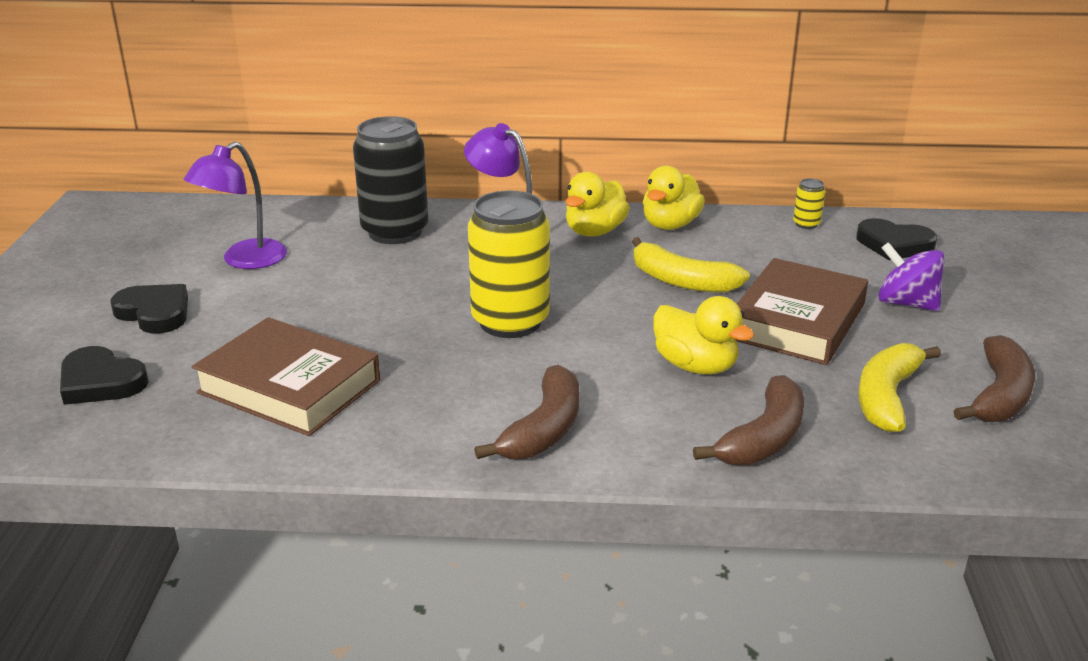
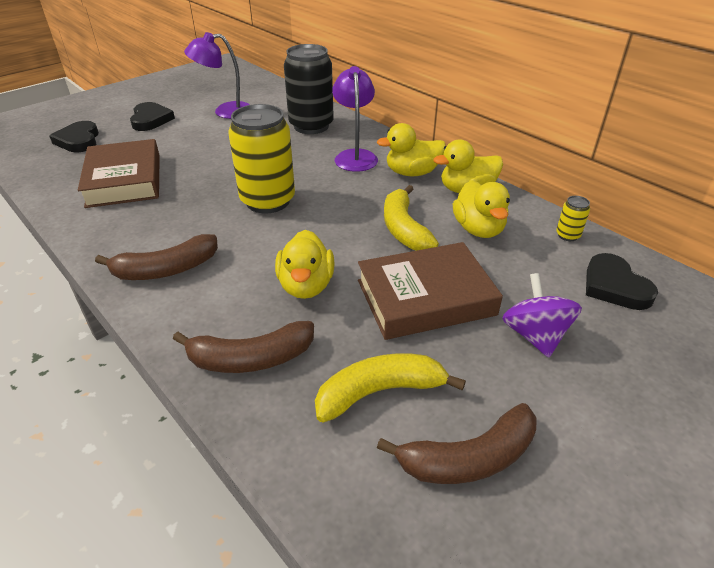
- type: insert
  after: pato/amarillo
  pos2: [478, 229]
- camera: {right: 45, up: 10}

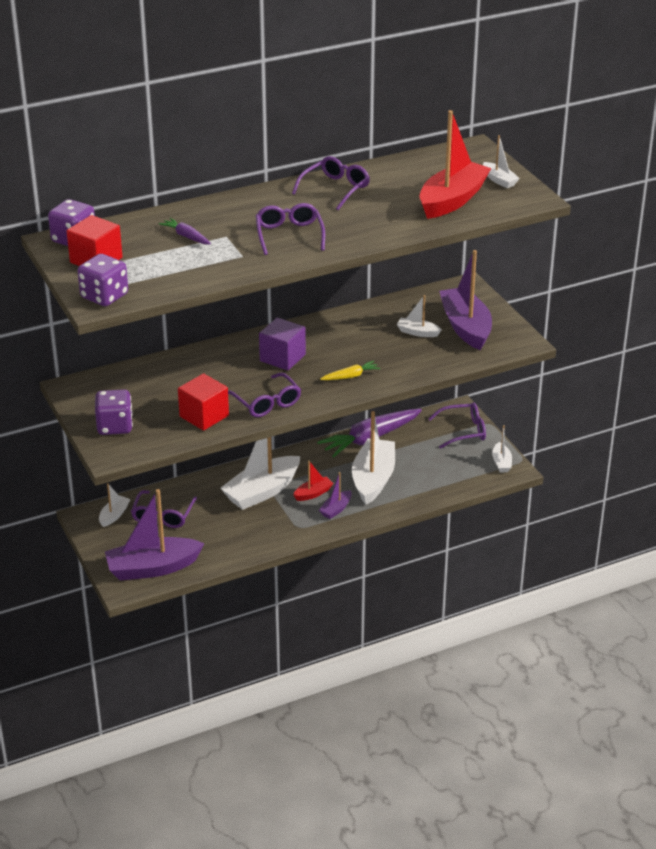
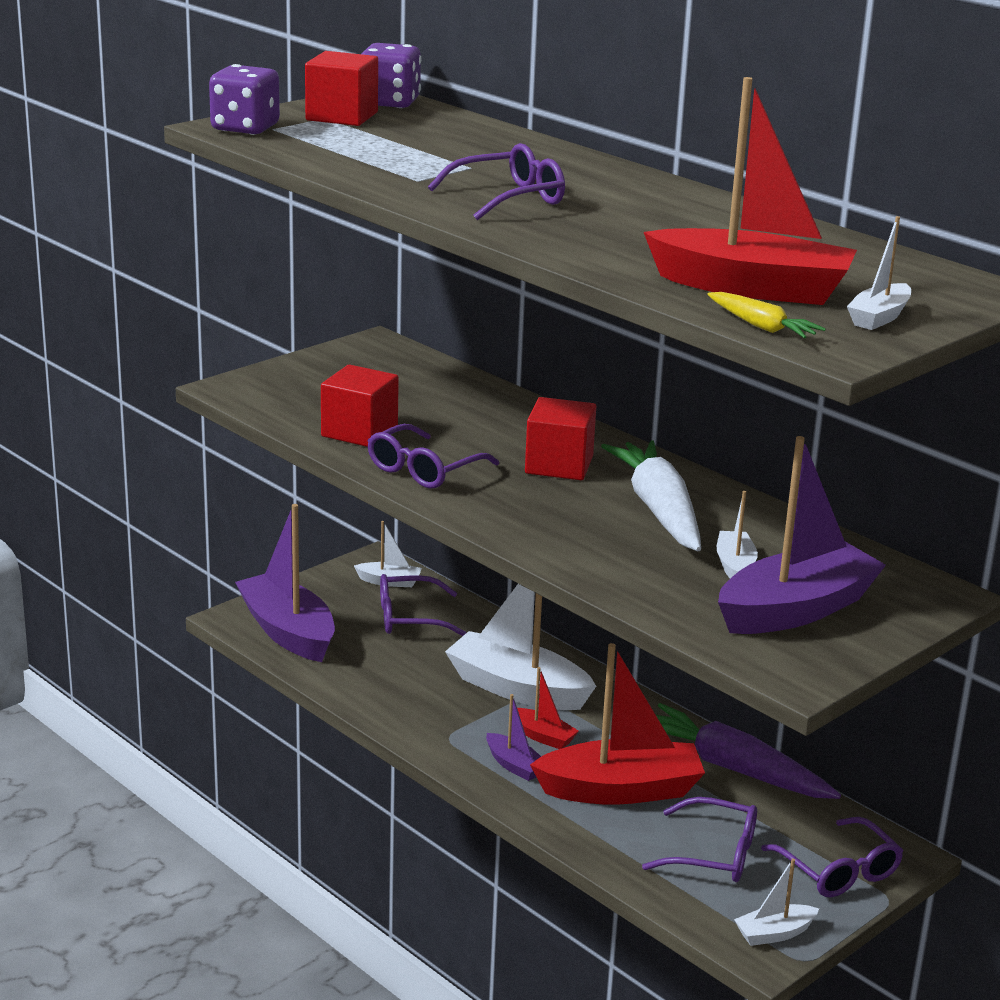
- type: delete
  before: dado/morado
  pos1: [115, 426]
- type: delete
  before: zanahoria/morado
  pos1: [186, 236]
- type: insert
  after: zanahoria/blanco
  pos2: [659, 510]
- type: move
  before: gafas/morado
  pos1: [335, 189]
  pos2: [714, 854]
- type: move
  before: zanahoria/amarillo
  pos1: [350, 376]
  pos2: [761, 326]
- type: recolor
  before: cubo/morado
  after: cubo/rojo
  pos1: [282, 358]
  pos2: [559, 465]
- type: recolor
  before: barco/blanco
  after: barco/rojo
  pos1: [373, 479]
  pos2: [620, 790]
- type: rotate
  before: barco/morado
  pos1: [336, 509]
  pos2: [514, 765]
  turn: -150
- camera: {right: 70, up: -10}

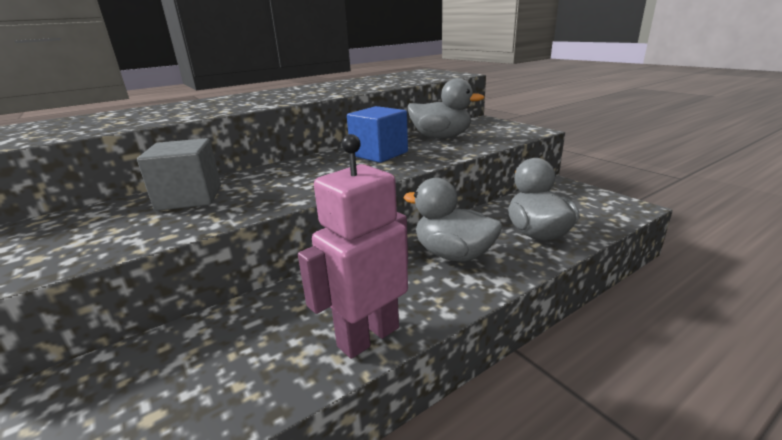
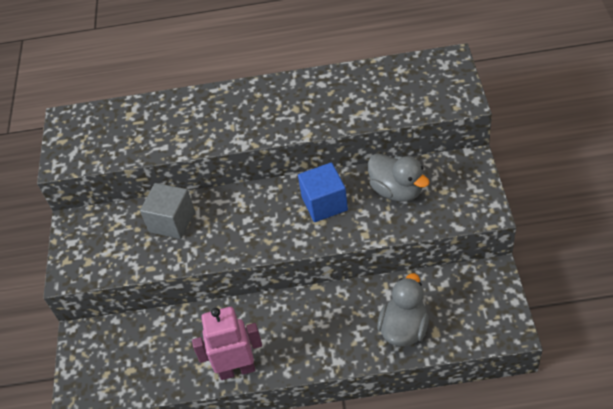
- type: delete
  before: pato/gris
  pos1: [453, 254]
- camera: {right: 35, up: 25}

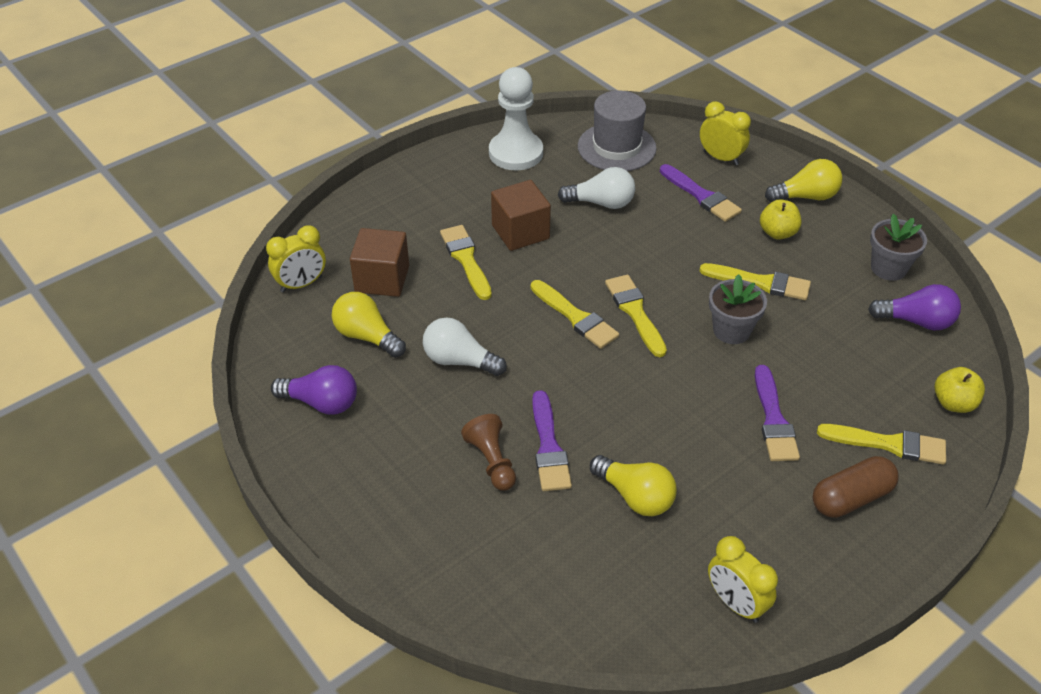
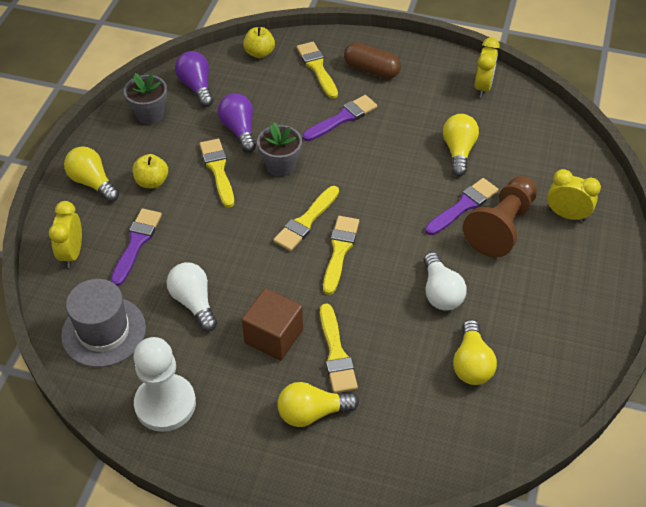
- type: delete
  before: cubo/marrón
  pos1: [382, 279]
- type: insert
  after: bombilla/amarillo
  pos2: [312, 413]
- type: move
  before: despertador/amarillo
  pos1: [301, 284]
  pos2: [567, 215]
- type: move
  before: bombilla/morado
  pos1: [321, 403]
  pos2: [239, 130]
- type: rotate
  before: pincel/amarillo
  pos1: [466, 259]
  pos2: [336, 353]
  turn: -45
- type: resize
  before: peón/marrón
  pos1: [492, 461]
  pos2: [501, 226]
  scale: 1.7
- camera: {right: -125, up: 5}

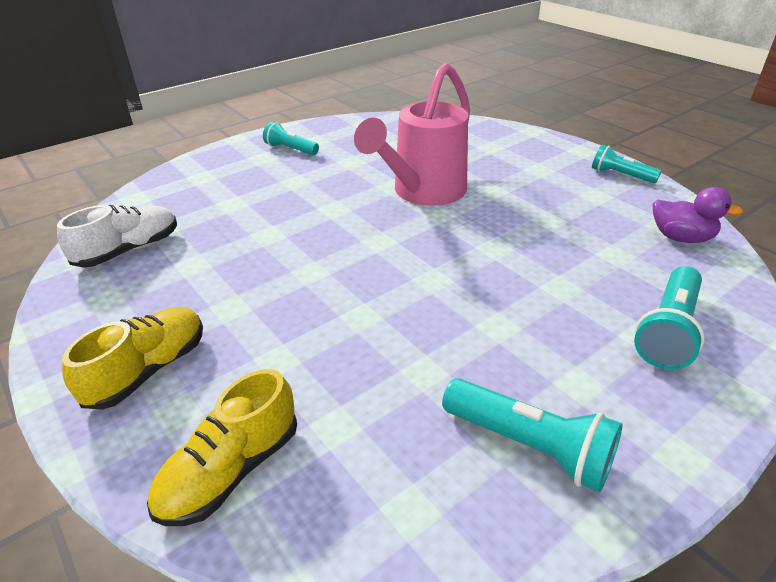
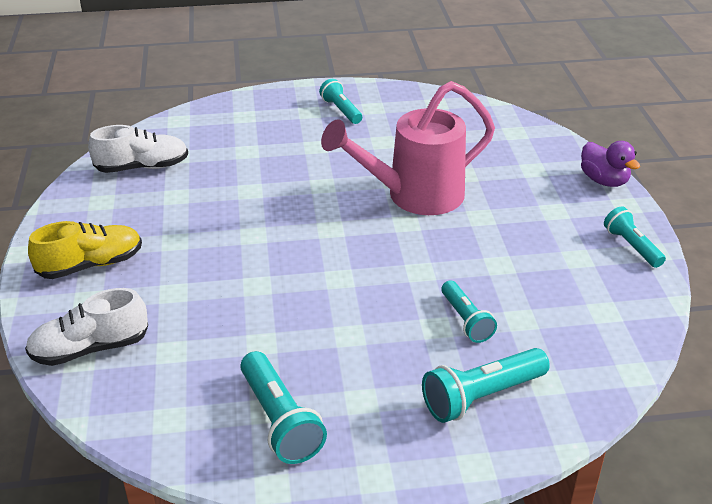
- type: insert
  after: lámpara de mano/turquesa
  pos2: [466, 320]
- type: move
  before: pato/morado
  pos1: [681, 238]
  pos2: [604, 180]
- type: recolor
  before: zapato/amarillo
  after: zapato/blanco
  pos1: [231, 470]
  pos2: [90, 348]
- camera: {right: 30, up: 0}

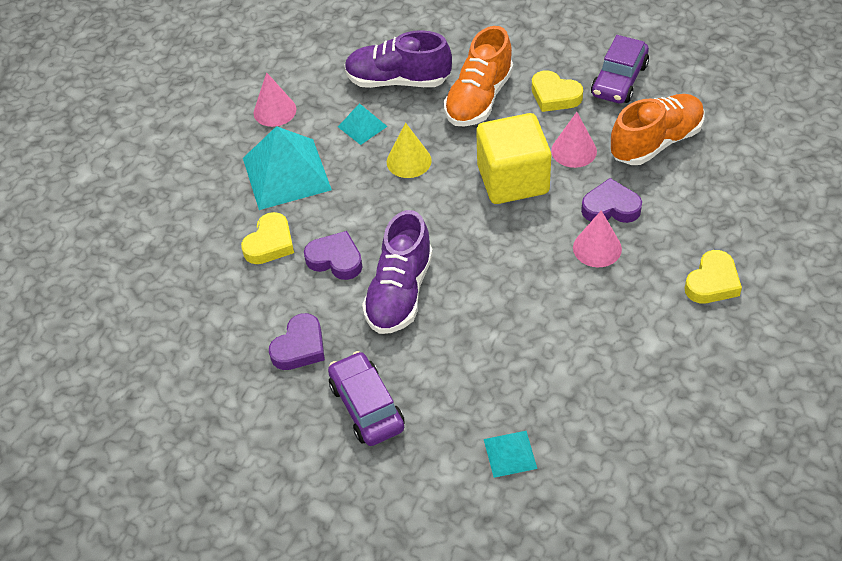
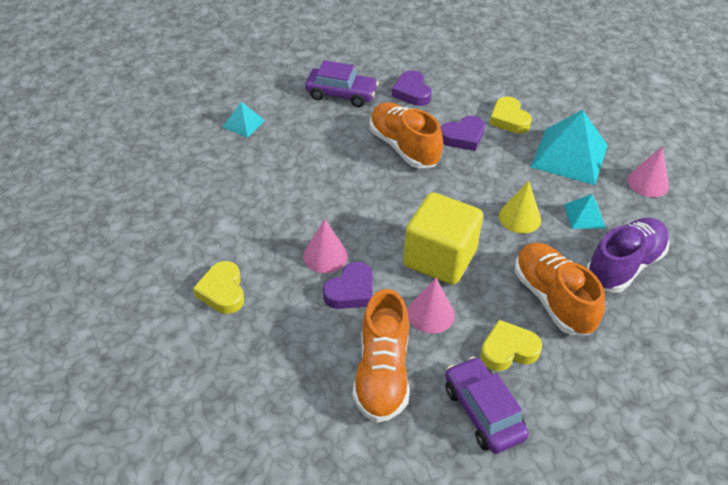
- type: recolor
  before: zapato/morado
  after: zapato/naranja
  pos1: [400, 292]
  pos2: [403, 147]
- camera: {right: 125, up: -5}

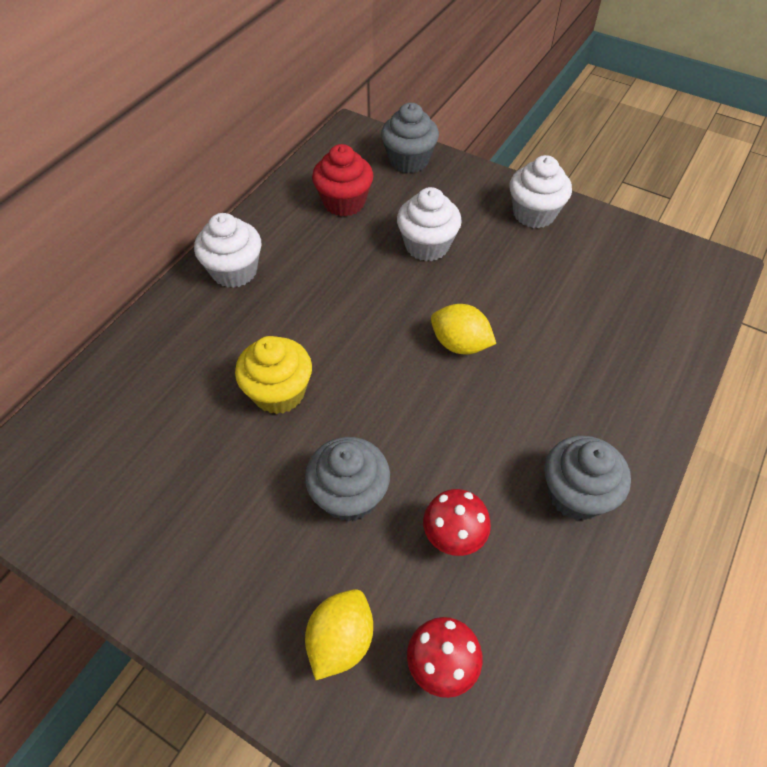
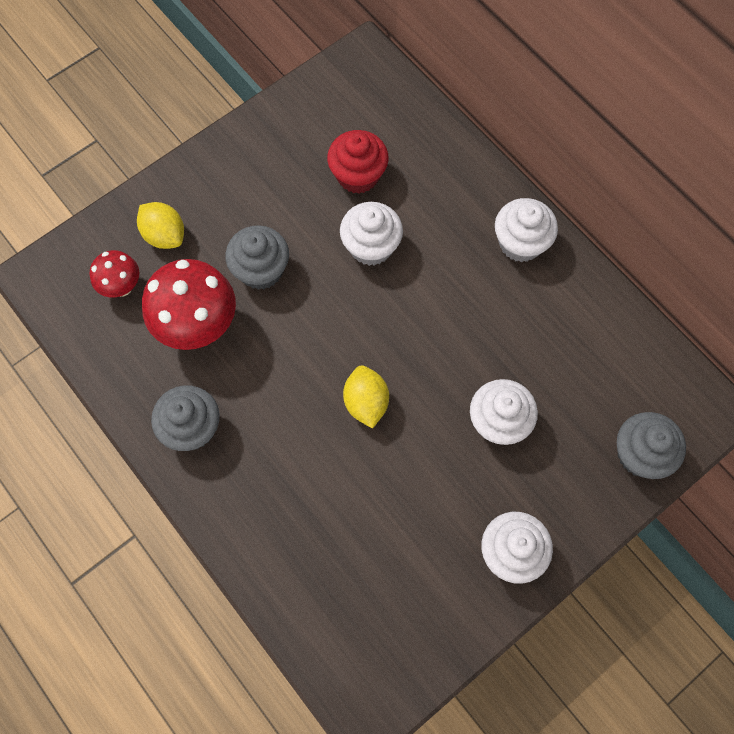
- type: move
  before: magdalena/rojo
  pos1: [344, 202]
  pos2: [358, 175]
- type: recolor
  before: magdalena/amarillo
  after: magdalena/blanco
  pos1: [279, 392]
  pos2: [371, 246]
- type: rotate
  before: limón/amarillo
  pos1: [460, 344]
  pos2: [366, 402]
  turn: -60
- type: resize
  before: seta/rojo
  pos1: [453, 538]
  pos2: [198, 327]
  scale: 1.82
- camera: {right: 110, up: 15}

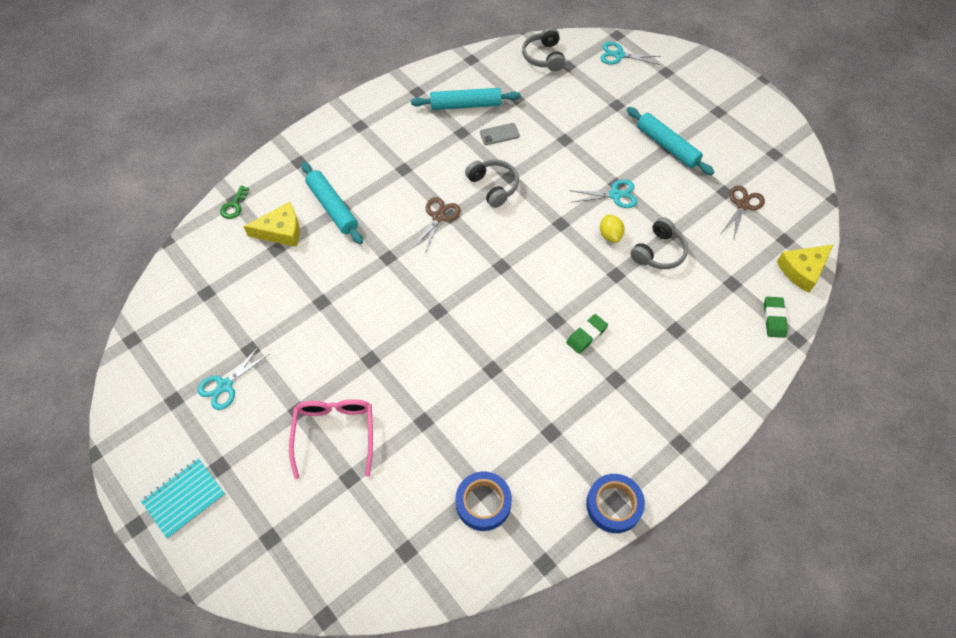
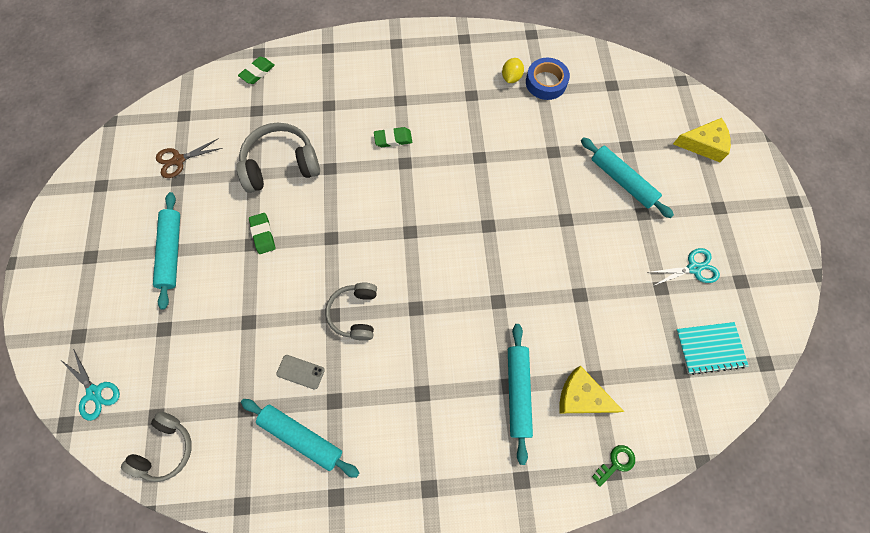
- type: delete
  before: tijeras/marrón
  pos1: [438, 217]
- type: delete
  before: cinta adhesiva/azul
  pos1: [614, 505]
- type: move
  before: cuaderno/turquesa
  pos1: [184, 498]
  pos2: [709, 348]
- type: move
  before: limón/amarillo
  pos1: [610, 235]
  pos2: [511, 77]
- type: move
  before: queso/amarillo
  pos1: [802, 270]
  pos2: [703, 144]
- type: replace
  before: gafas/rosa
  after: rodillo/turquesa
  pos1: [334, 433]
  pos2: [622, 181]
- type: replace
  before: tijeras/turquesa
  after: goma de borrar/verde
  pos1: [615, 195]
  pos2: [263, 234]
- type: resize
  before: auriculares/gris
  pos1: [658, 252]
  pos2: [281, 165]
  scale: 1.5
- camera: {right: -145, up: 10}

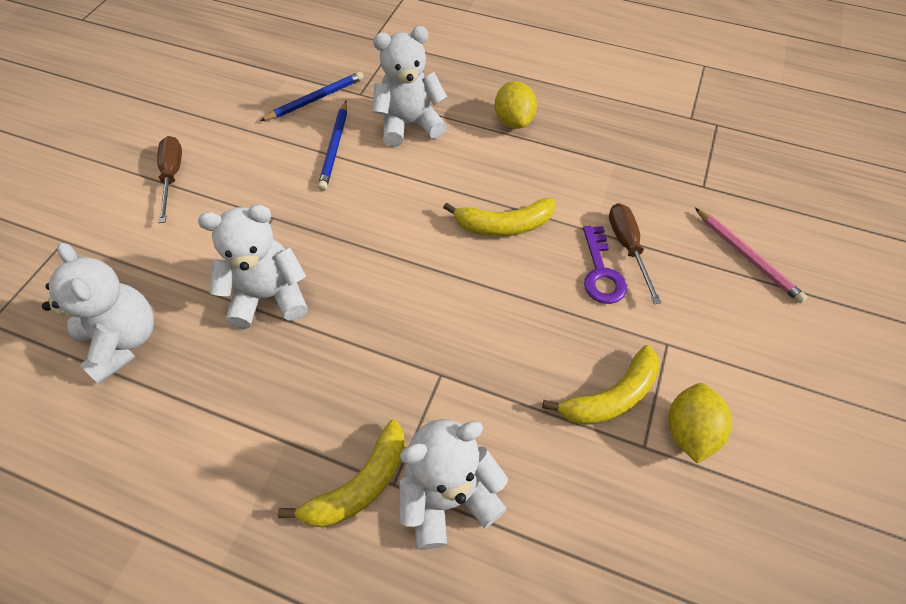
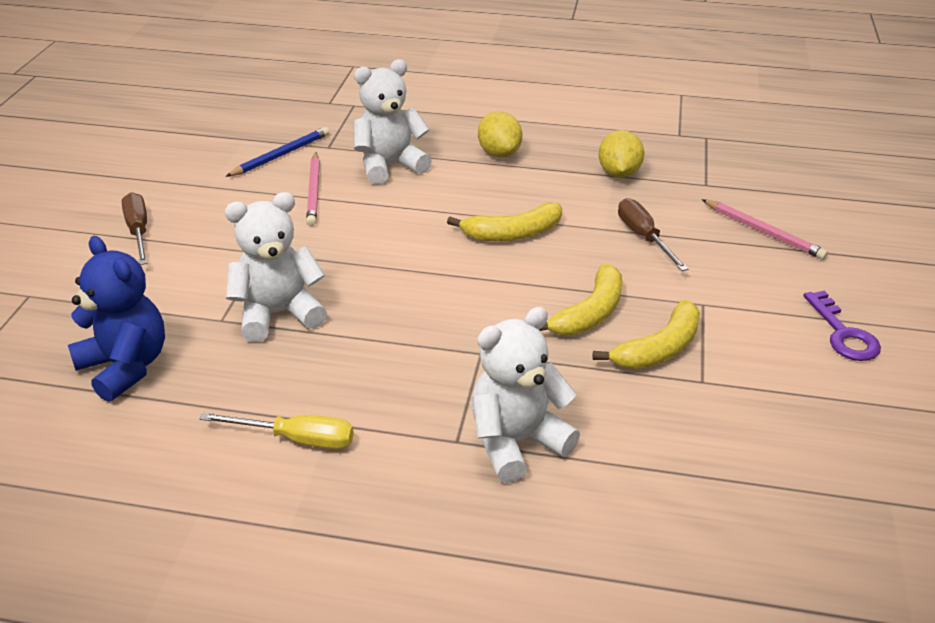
- type: insert
  after: destornillador/amarillo
  pos2: [296, 439]
- type: move
  before: plátano/amarillo
  pos1: [360, 485]
  pos2: [590, 313]
- type: move
  before: llave/morado
  pos1: [601, 272]
  pos2: [843, 334]
- type: move
  before: limón/amarillo
  pos1: [689, 430]
  pos2: [619, 173]
- type: recolor
  before: osito/blanco
  after: osito/azul
  pos1: [123, 340]
  pos2: [125, 367]
- type: recolor
  before: lápiz/azul
  after: lápiz/rosa
  pos1: [334, 147]
  pos2: [314, 191]
- camera: {right: -10, up: -20}

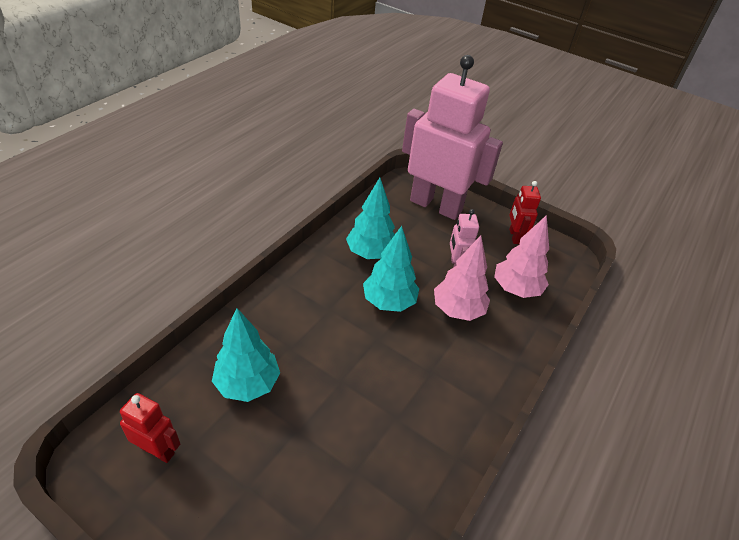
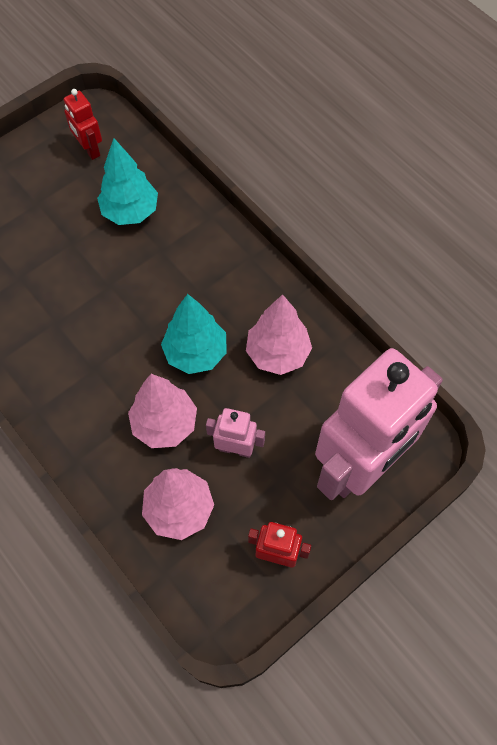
- type: recolor
  before: árbol/turquesa
  after: árbol/rosa
  pos1: [371, 253]
  pos2: [277, 353]
- type: rotate
  before: robot/rojo
  pos1: [158, 450]
  pos2: [89, 149]
  turn: 105
- camera: {right: 110, up: 20}

